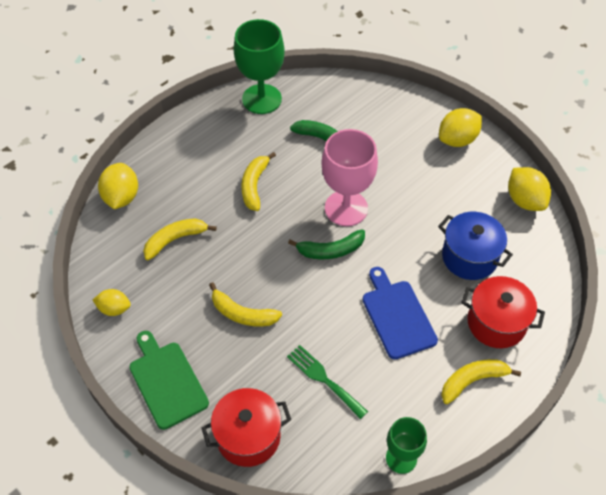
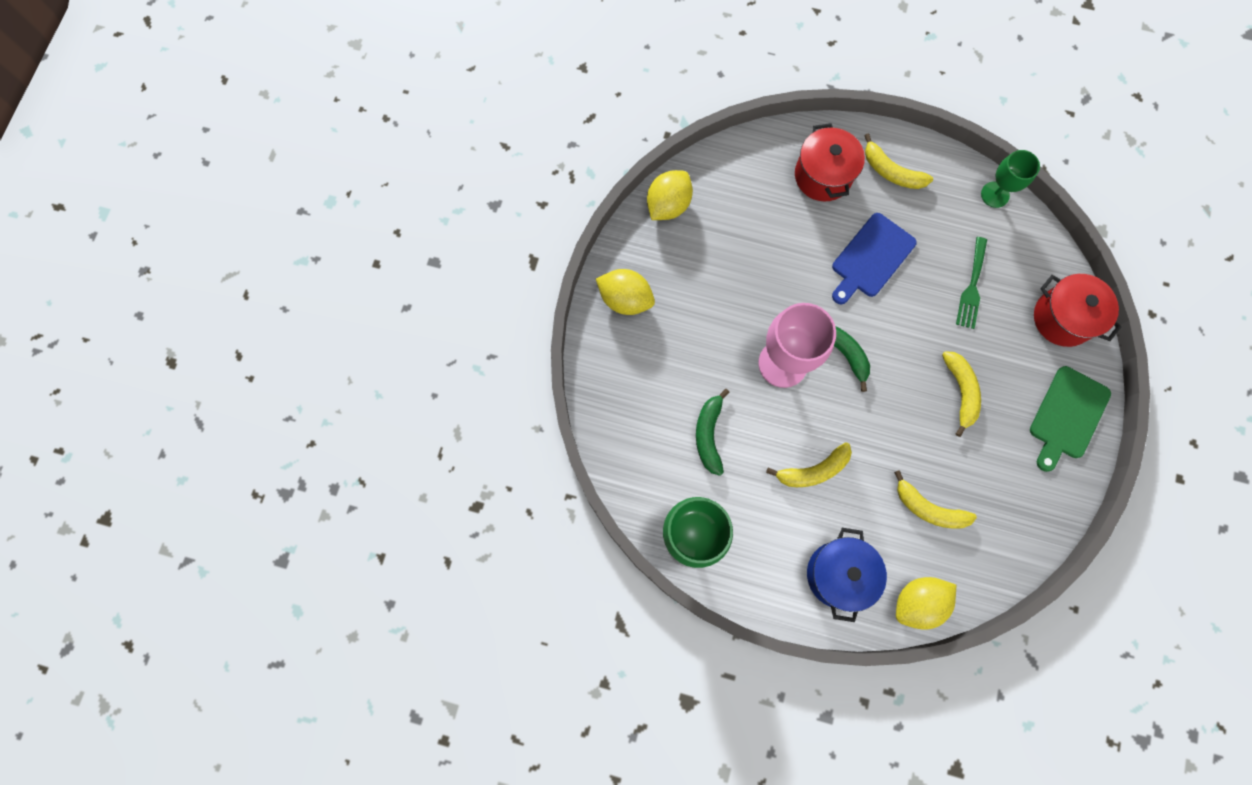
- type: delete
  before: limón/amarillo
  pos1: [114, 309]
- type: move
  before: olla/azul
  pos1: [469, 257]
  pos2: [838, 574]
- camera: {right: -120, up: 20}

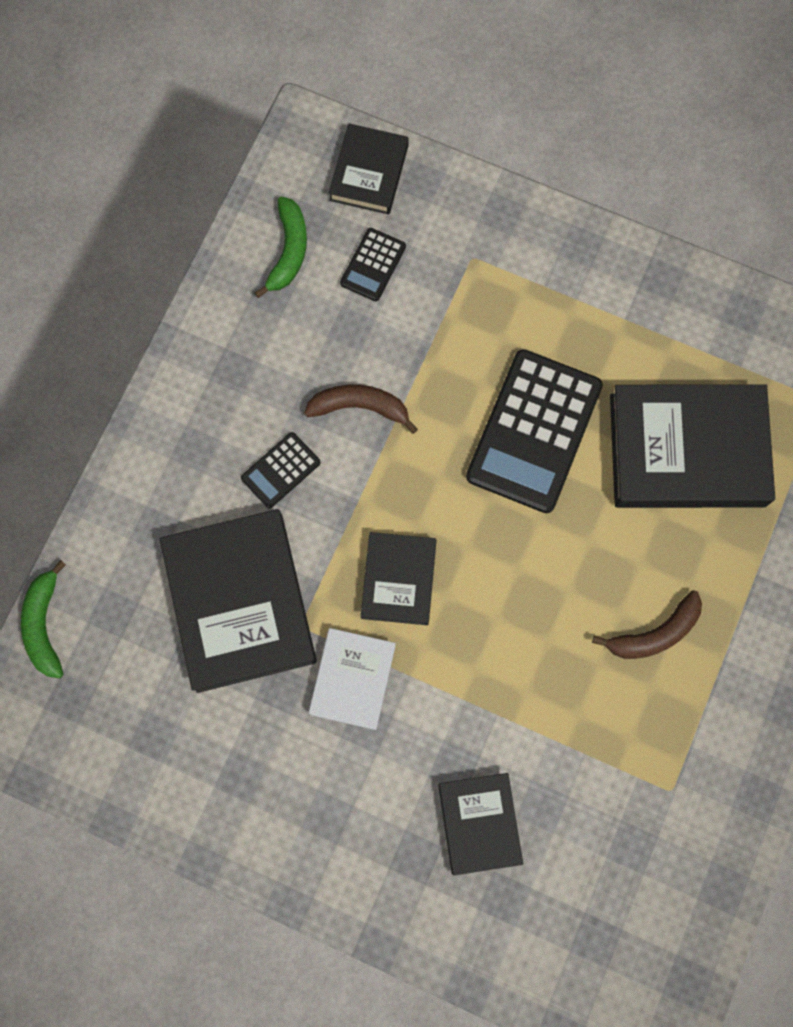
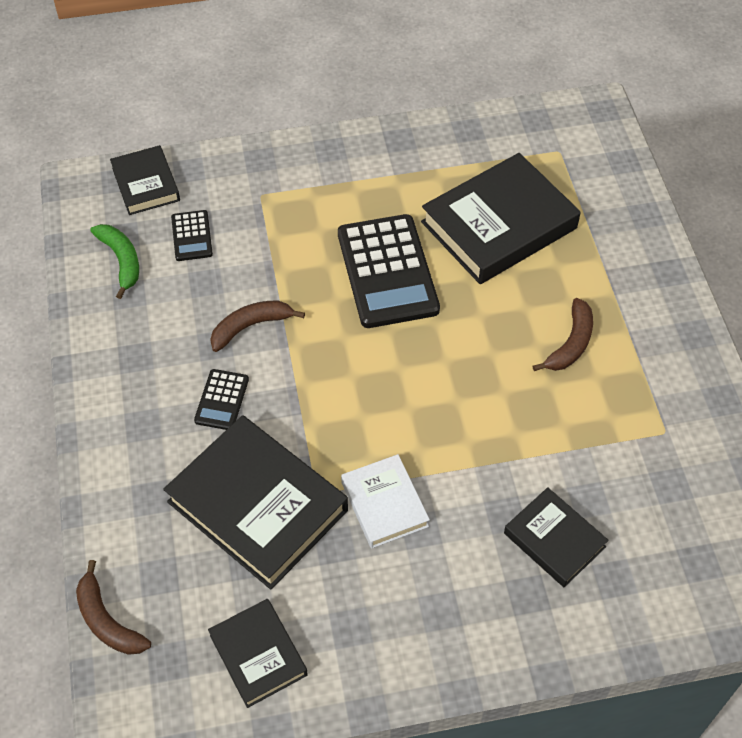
- type: move
  before: libro/negro
  pos1: [398, 580]
  pos2: [258, 655]
- type: recolor
  before: plátano/verde
  after: plátano/marrón
  pos1: [44, 624]
  pos2: [107, 620]
- camera: {right: -35, up: -20}

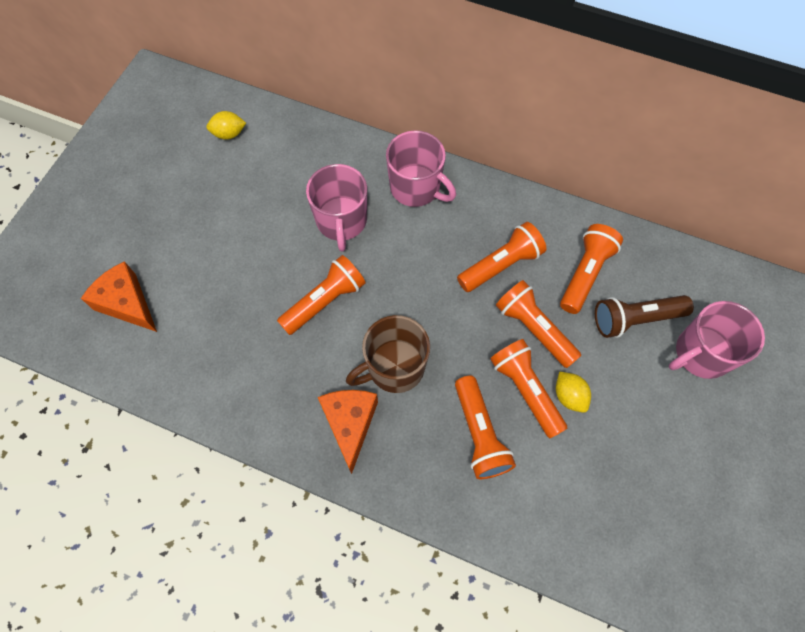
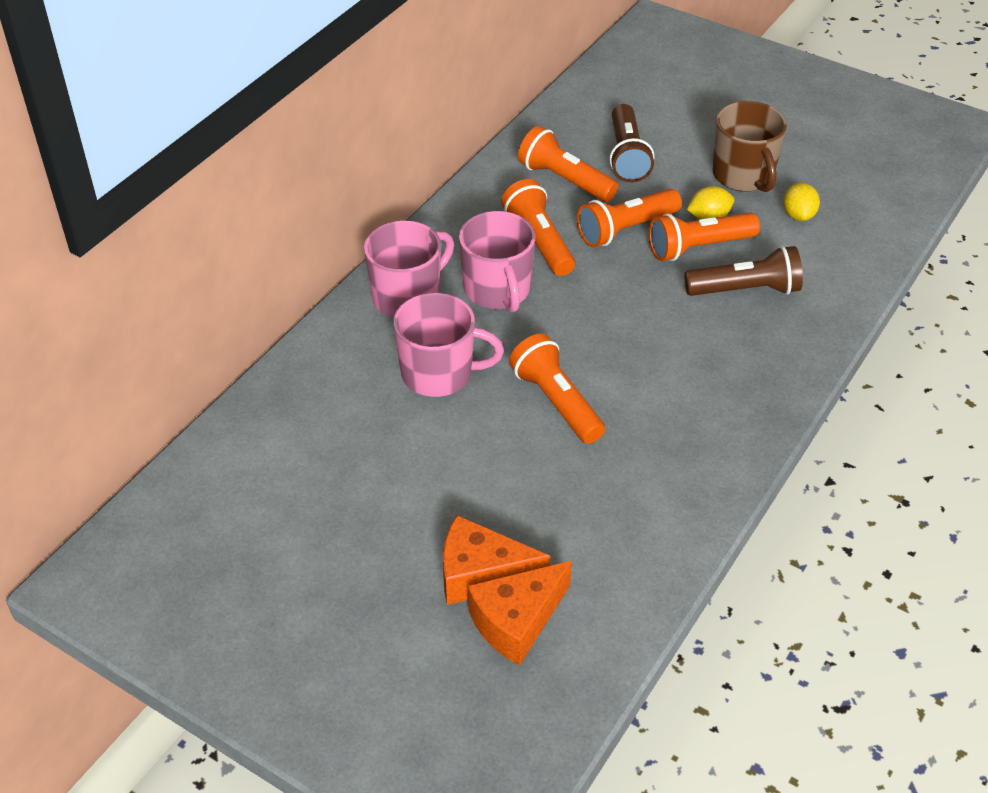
- type: move
  before: limón/amarillo
  pos1: [229, 134]
  pos2: [798, 215]
- type: move
  before: queso/naranja
  pos1: [350, 424]
  pos2: [481, 574]
- type: move
  before: taza/marrón
  pos1: [394, 367]
  pos2: [743, 176]
- type: move
  before: taza/rosa
  pos1: [701, 353]
  pos2: [497, 290]
- type: recolor
  before: lámpara de mano/naranja
  after: lámpara de mano/marrón
  pos1: [479, 434]
  pos2: [746, 290]
- camera: {right: -80, up: -20}

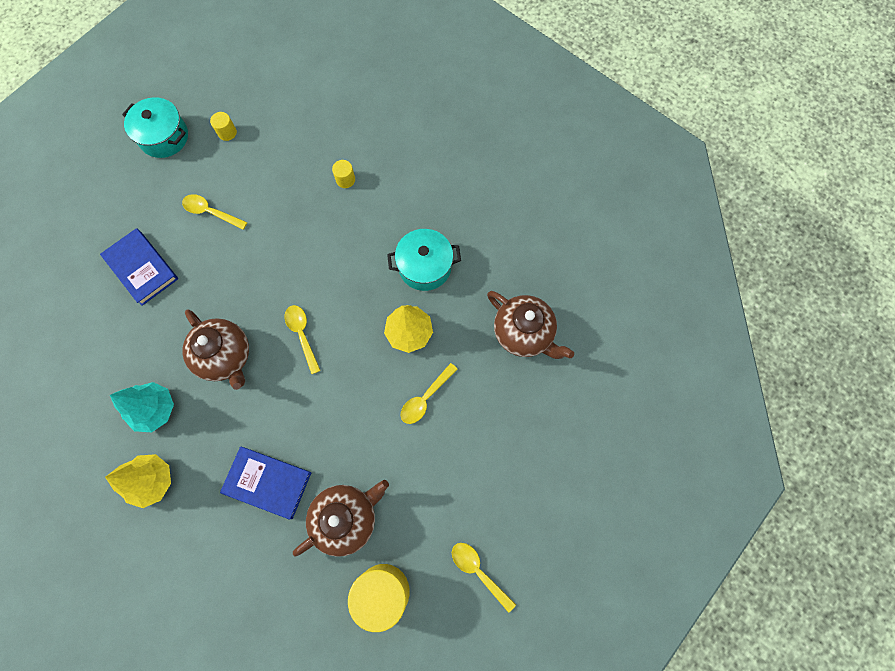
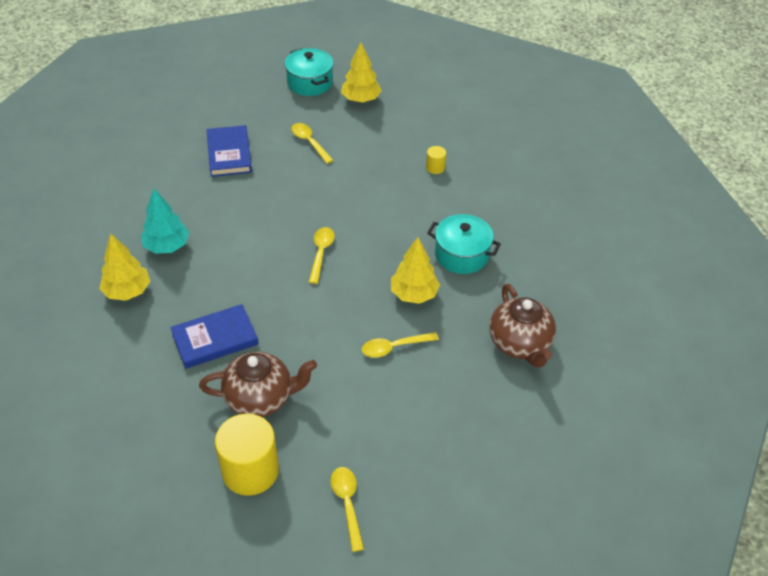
- type: delete
  before: tetera/marrón
  pos1: [225, 357]
- type: replace
  before: cilindro/amarillo
  after: árbol/amarillo
  pos1: [227, 132]
  pos2: [361, 99]
- type: rotate
  before: libro/azul
  pos1: [267, 482]
  pos2: [215, 339]
  turn: -75
- camera: {right: 30, up: -25}

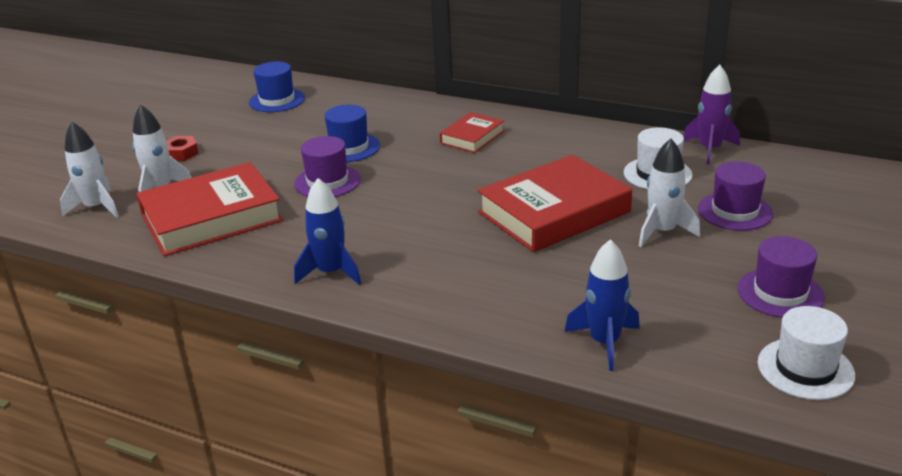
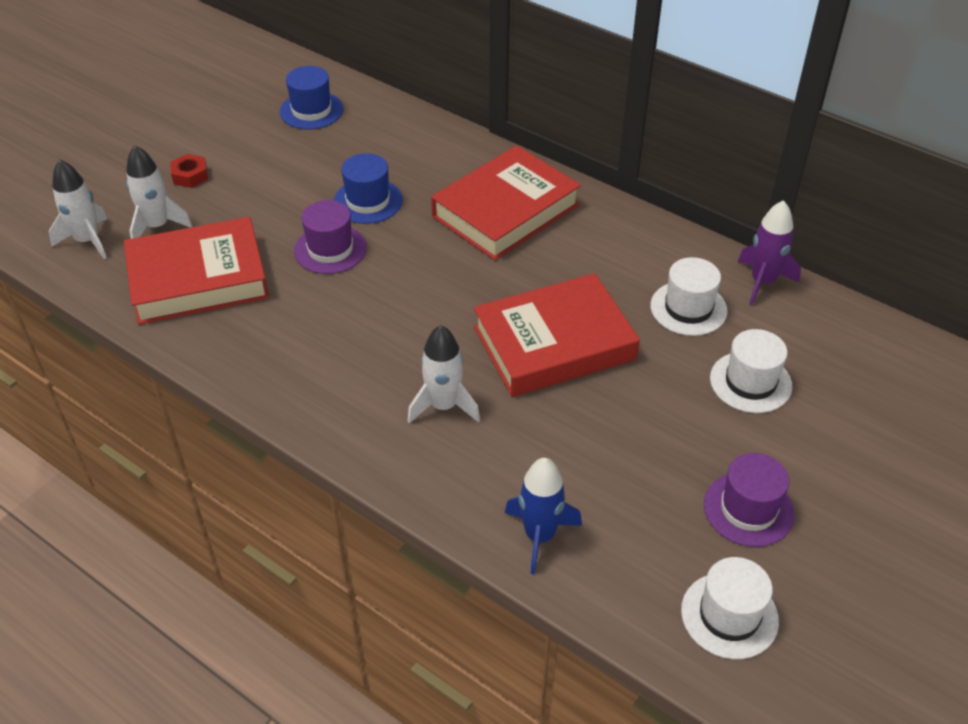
- type: delete
  before: cohete/azul
  pos1: [331, 272]
- type: move
  before: cohete/blanco
  pos1: [662, 232]
  pos2: [443, 406]
- type: recolor
  before: sombrero/morado
  after: sombrero/blanco
  pos1: [735, 211]
  pos2: [750, 382]
- type: resize
  before: libro/rojo
  pos1: [472, 137]
  pos2: [505, 210]
  scale: 1.92
- camera: {right: 10, up: 15}

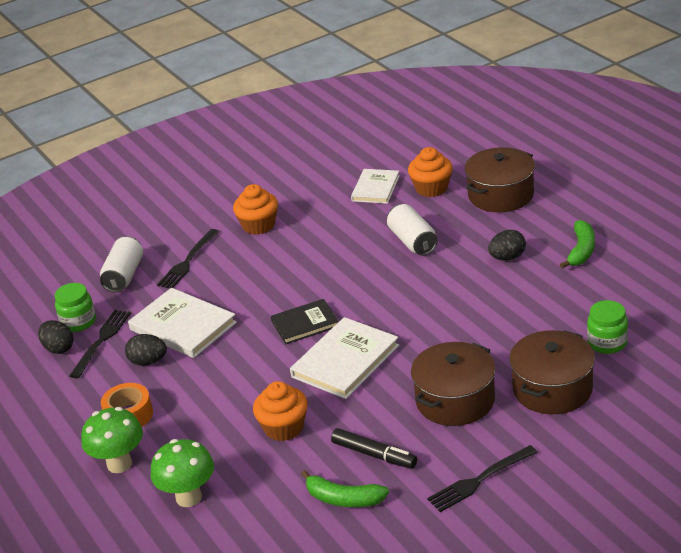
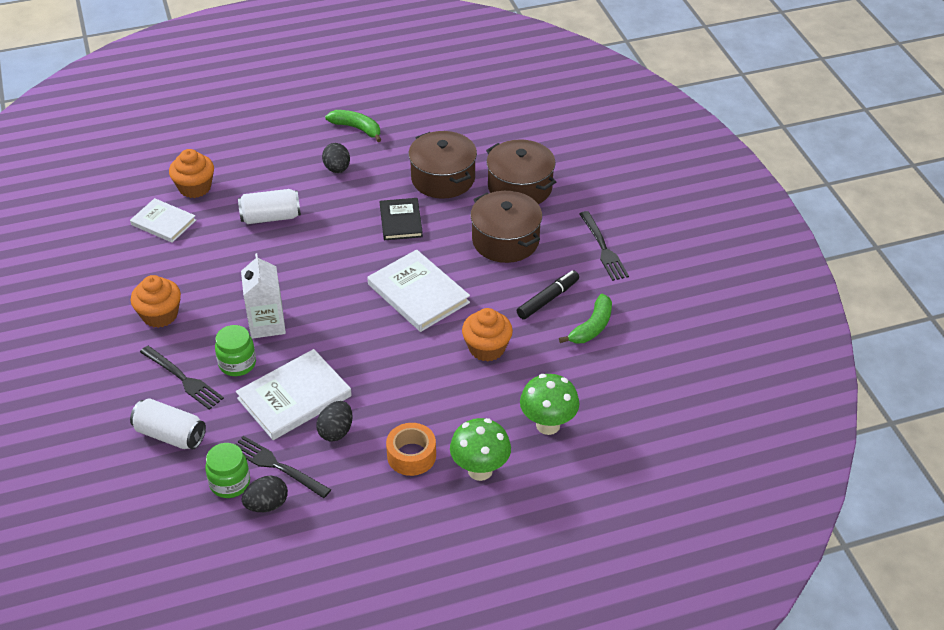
- type: insert
  after: cartón de leche/blanco
  pos2: [267, 324]
- type: move
  before: libro/negro
  pos1: [305, 324]
  pos2: [401, 221]
- type: move
  before: olla/marrón
  pos1: [501, 195]
  pos2: [443, 178]
- type: move
  before: tarro/verde
  pos1: [607, 343]
  pos2: [237, 364]
- camera: {right: -80, up: 10}

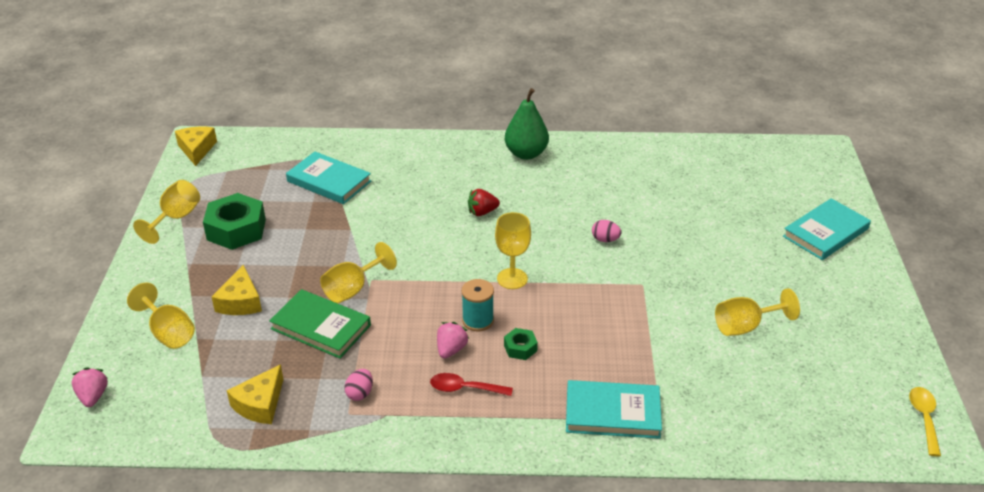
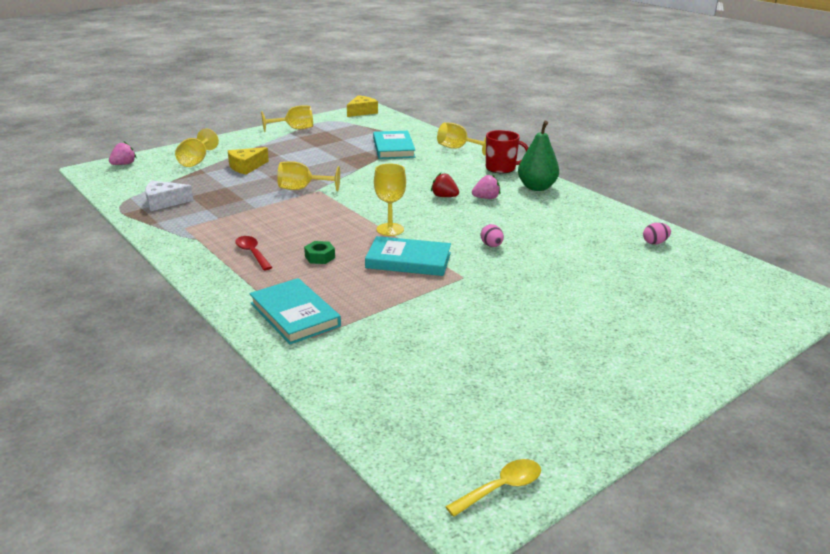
- type: delete
  before: tuerca/verde
  pos1: [236, 229]
- type: delete
  before: libro/verde
  pos1: [321, 327]
- type: delete
  before: carrete/turquesa
  pos1: [478, 320]
- type: insert
  after: taza/rojo
  pos2: [501, 168]
- type: move
  before: huevo/rosa
  pos1: [360, 393]
  pos2: [655, 243]
- type: move
  before: fresa/rosa
  pos1: [451, 350]
  pos2: [486, 198]
- type: move
  before: copa/amarillo
  pos1: [745, 326]
  pos2: [458, 148]
- type: move
  before: libro/turquesa
  pos1: [825, 232]
  pos2: [408, 260]
- type: recolor
  before: queso/amarillo
  after: queso/blanco
  pos1: [260, 404]
  pos2: [164, 202]
- camera: {right: 50, up: -10}

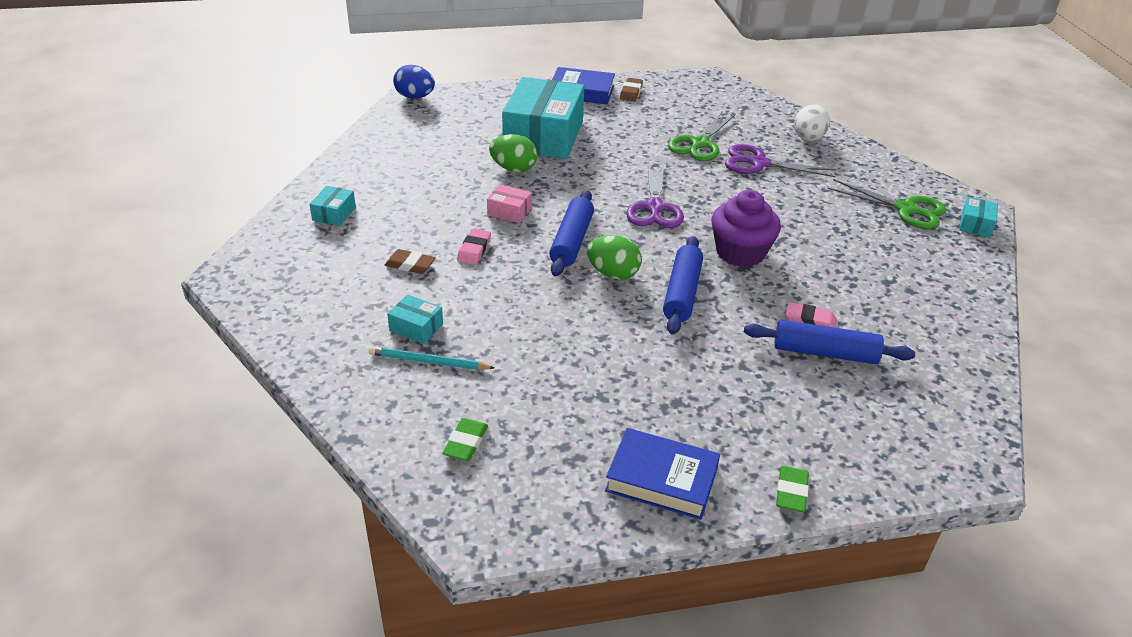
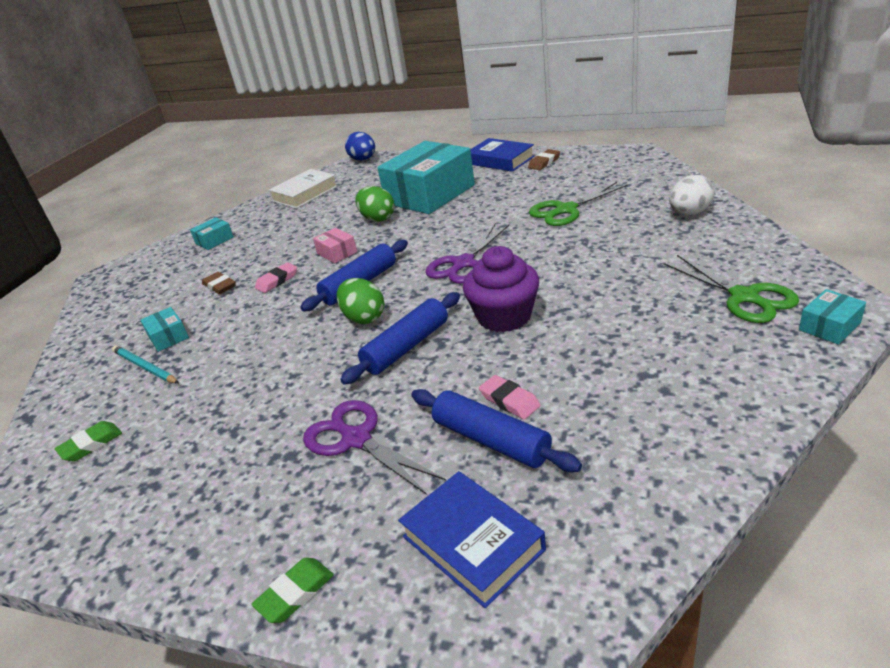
- type: insert
  after: libro/blanco
  pos2: [305, 194]
- type: move
  before: libro/azul
  pos1: [661, 479]
  pos2: [473, 543]
- type: move
  before: tijeras/morado
  pos1: [759, 163]
  pos2: [356, 439]
- camera: {right: 35, up: -5}

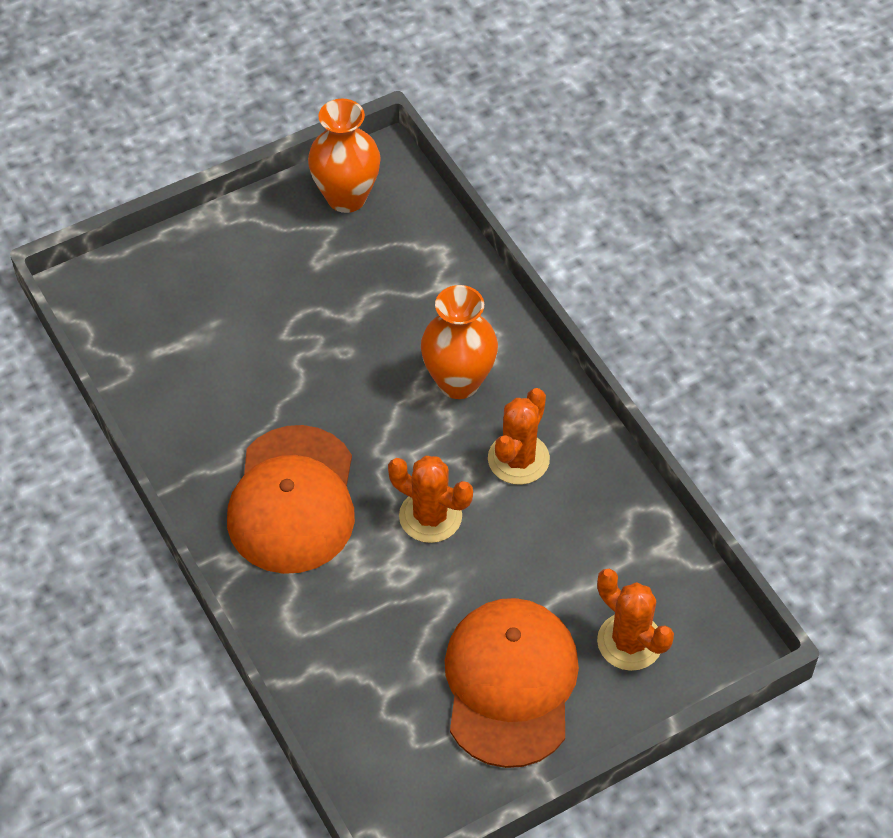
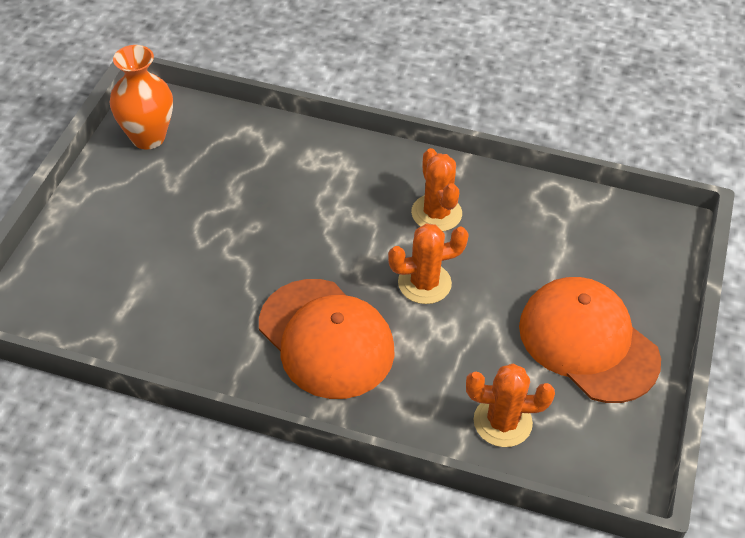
- type: delete
  before: florero/naranja
  pos1: [459, 382]
- type: move
  before: cactus/naranja
  pos1: [629, 642]
  pos2: [502, 422]
- camera: {right: -45, up: -5}

